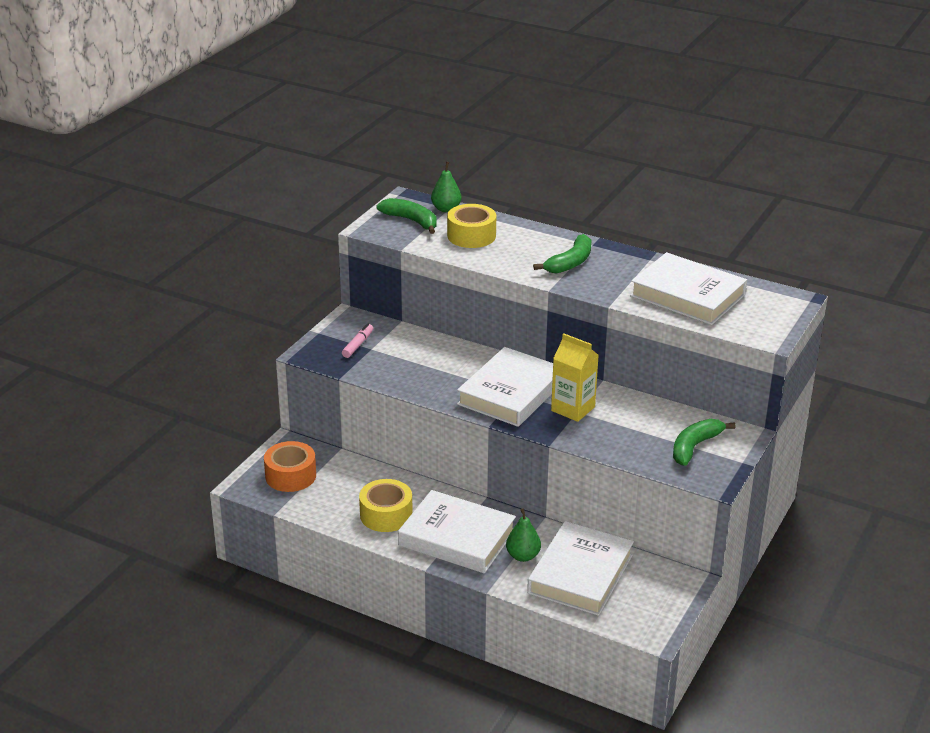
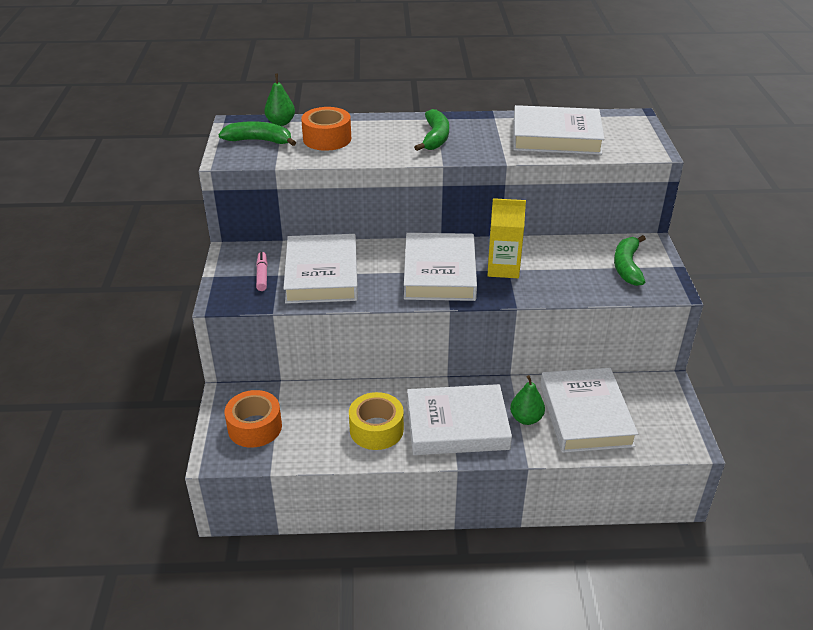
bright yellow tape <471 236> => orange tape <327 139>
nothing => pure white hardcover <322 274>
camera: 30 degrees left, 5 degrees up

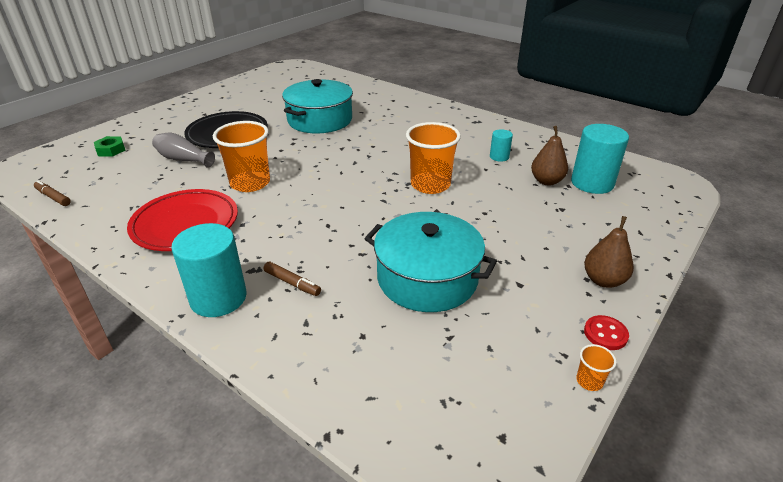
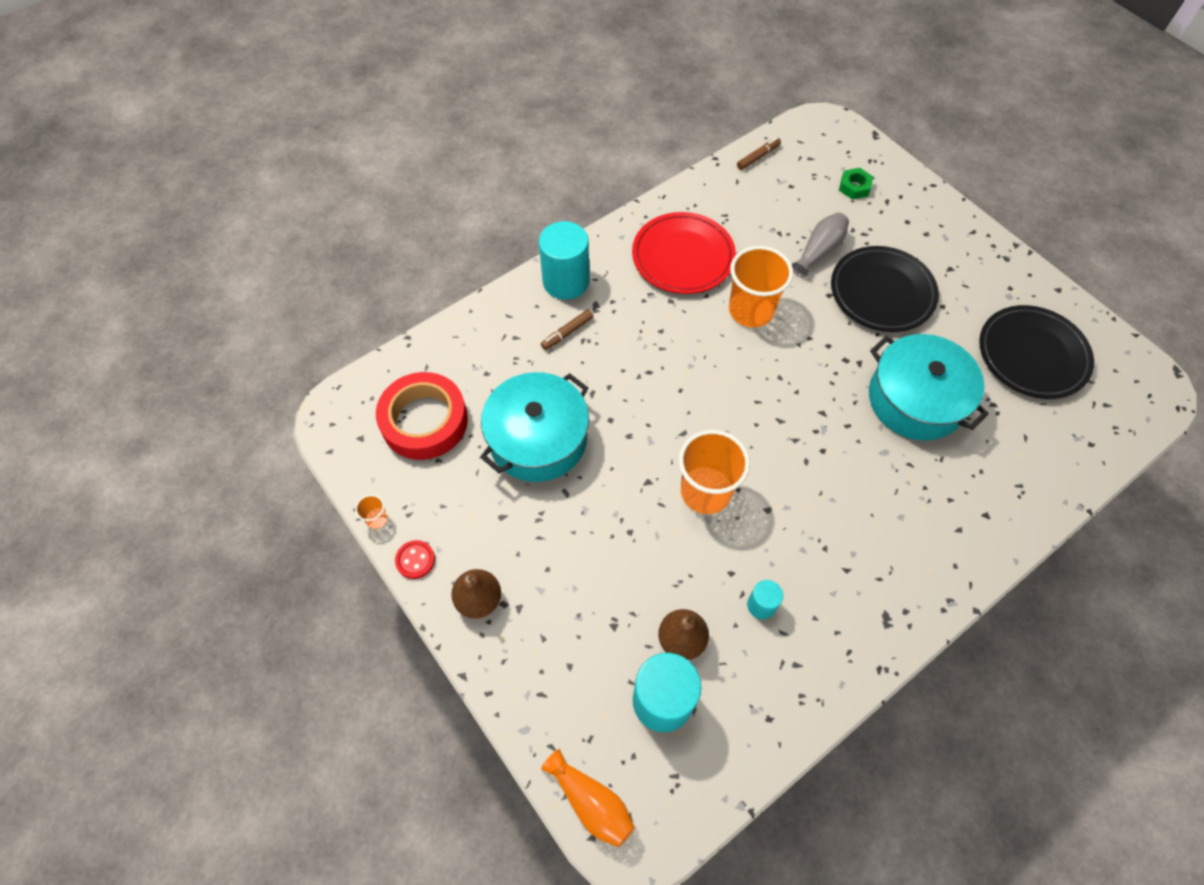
nothing => scarlet tape <424 421>
nothing => orange vase <591 802>
nothing => jet-black flat dish <1032 355>
camera: 105 degrees right, 25 degrees up

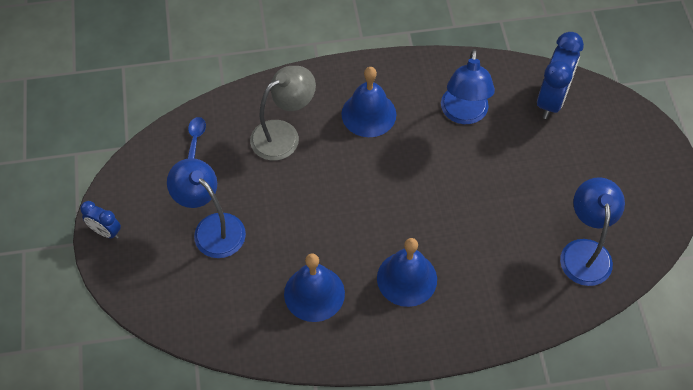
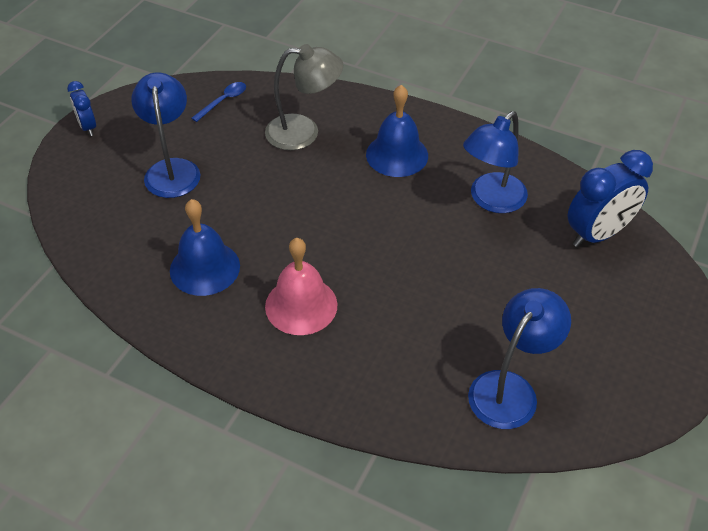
cobalt school bell <407 278> => rose-pink school bell <301 305>
camera: 35 degrees right, 10 degrees down

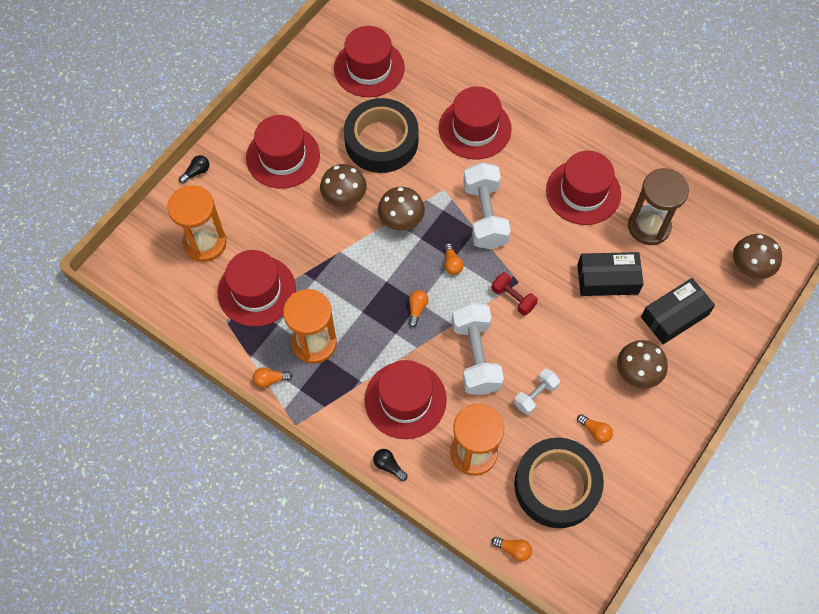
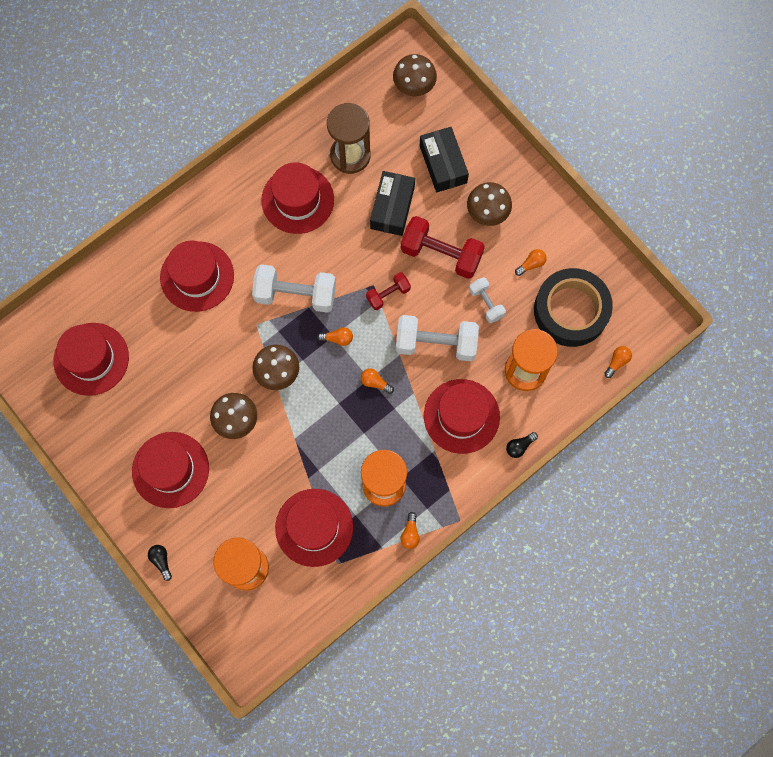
jet-black tape <381 141> => nothing
nothing => scarlet free weight <441 254>
camera: 75 degrees left, 10 degrees up

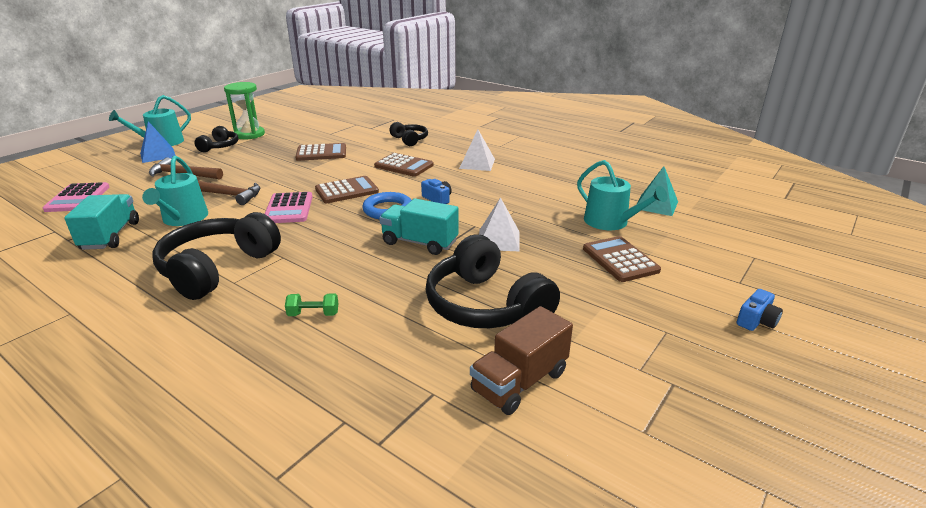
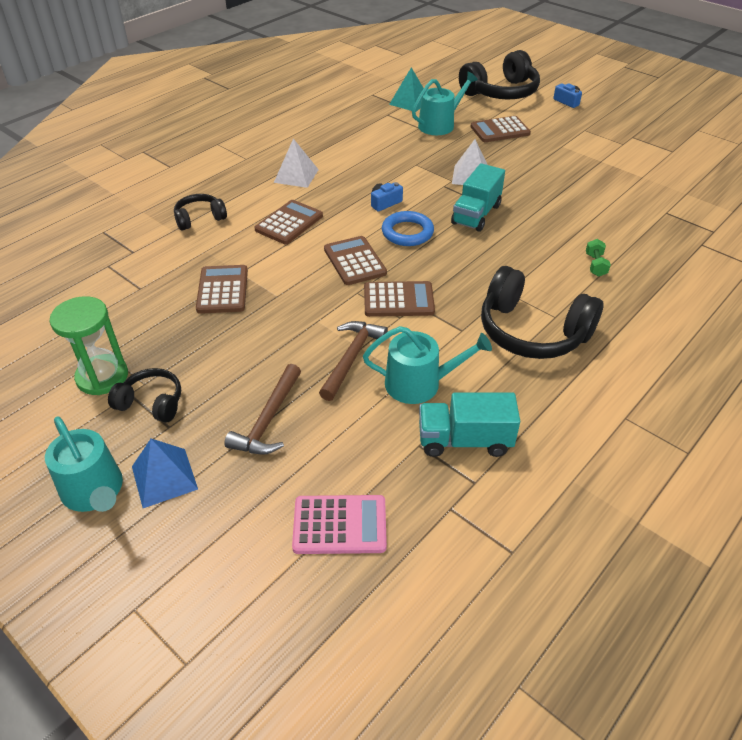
rose-pink pocket calculator <289 209> => brown pocket calculator <398 300>
jet-black headphones <486 305> => jet-black headphones <501 92>, relocated
brown toy truck <519 382> => nothing
camera: 85 degrees left, 15 degrees up

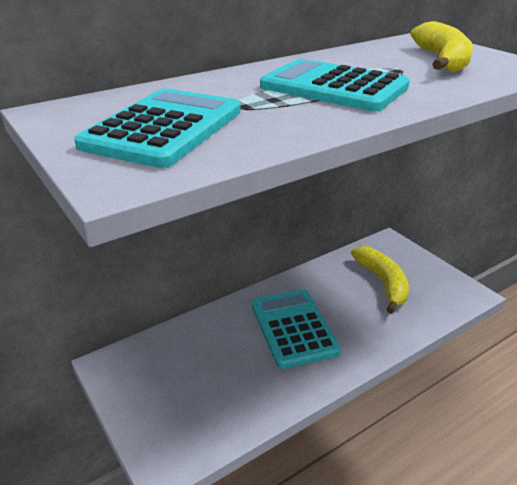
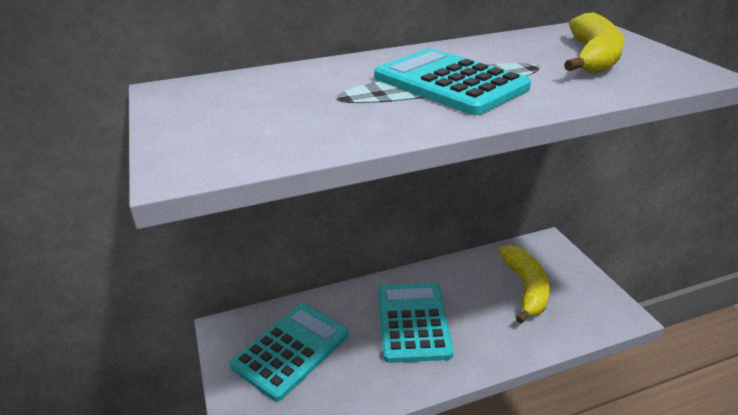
turquoise pocket calculator <164 128> => turquoise pocket calculator <291 350>, relocated
camera: 15 degrees right, 0 degrees up

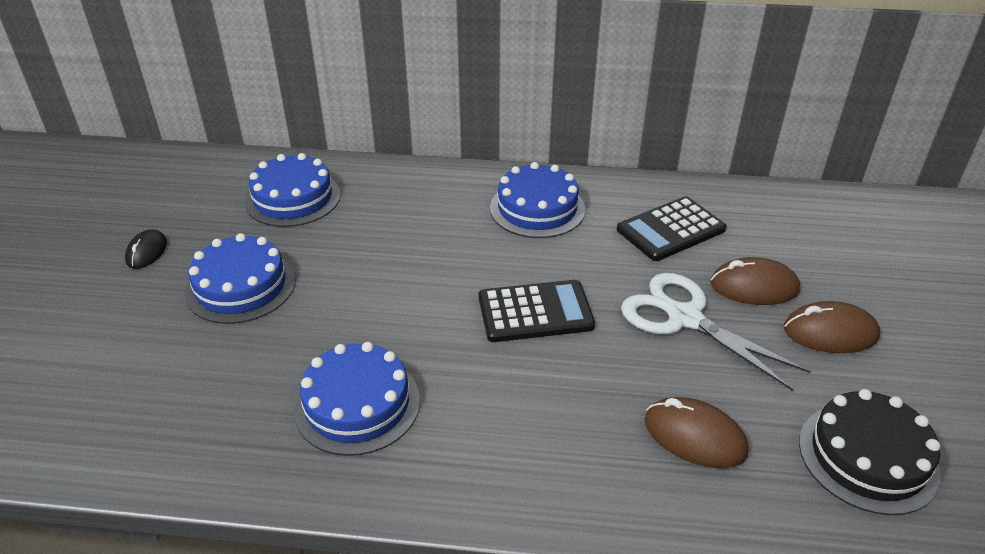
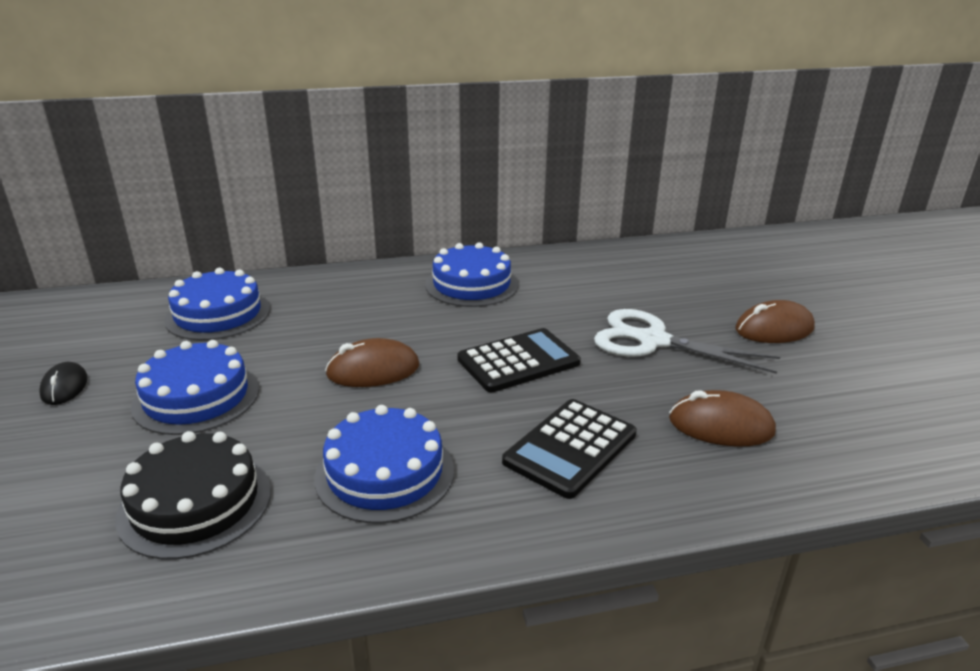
jet-black pocket calculator <671 230> => jet-black pocket calculator <570 448>, relocated
brown mouse <754 287> => brown mouse <373 370>, relocated
jet-black gateau <868 457> => jet-black gateau <195 503>, relocated
camera: 20 degrees left, 10 degrees down

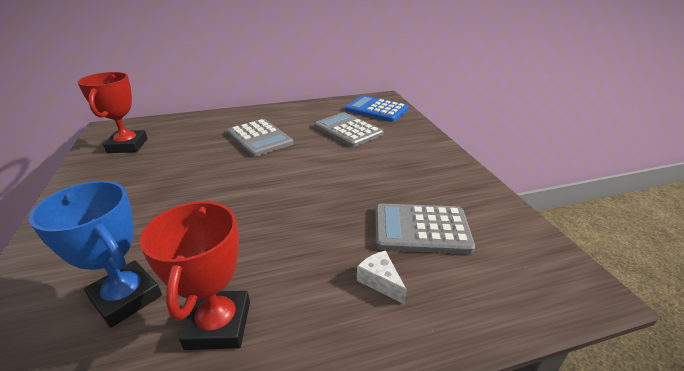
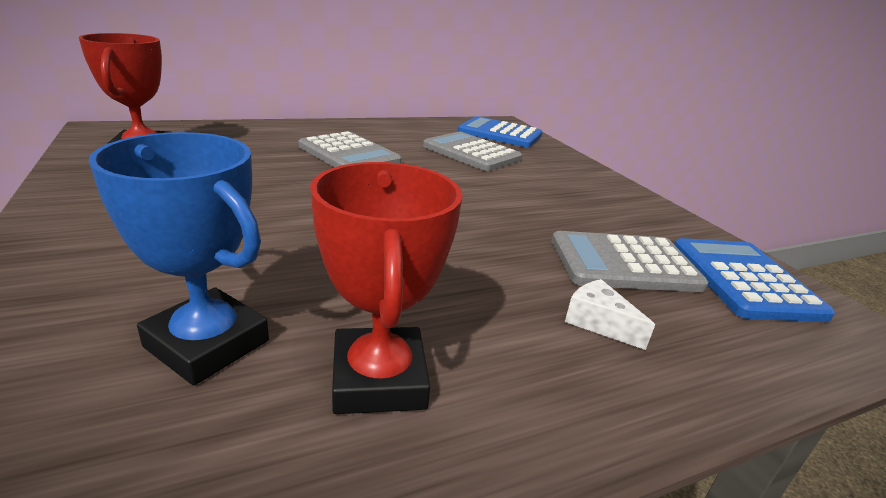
nothing => cobalt pocket calculator <743 280>
camera: 10 degrees left, 5 degrees down

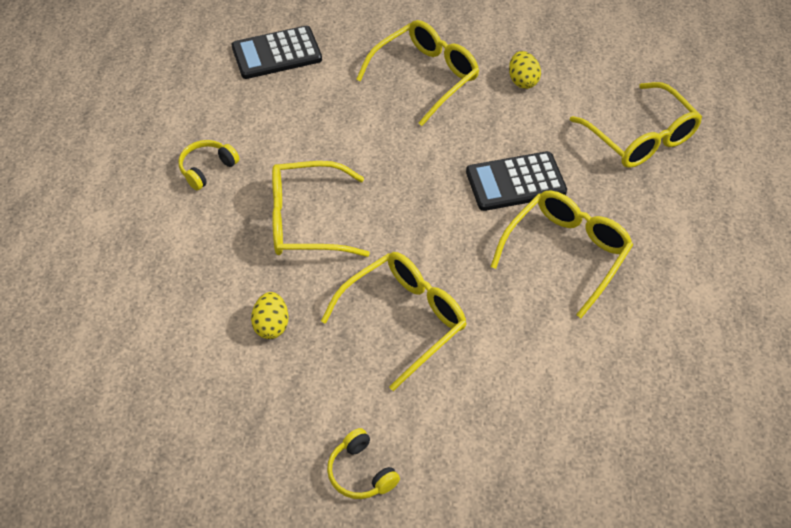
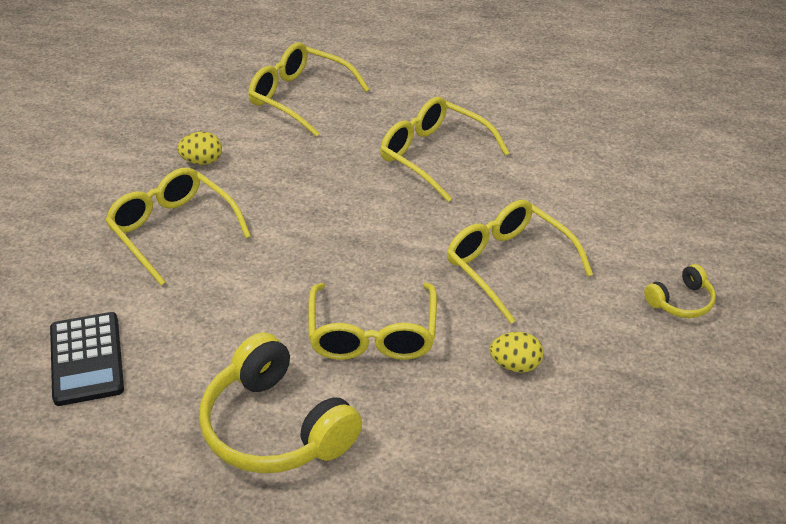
bright yellow headphones <207 169> => bright yellow headphones <276 427>, x2.10
jet-black pocket calculator <515 182> => nothing
bright yellow glasses <641 137> => bright yellow glasses <299 97>, 120 degrees counterclockwise
camera: 85 degrees left, 10 degrees down

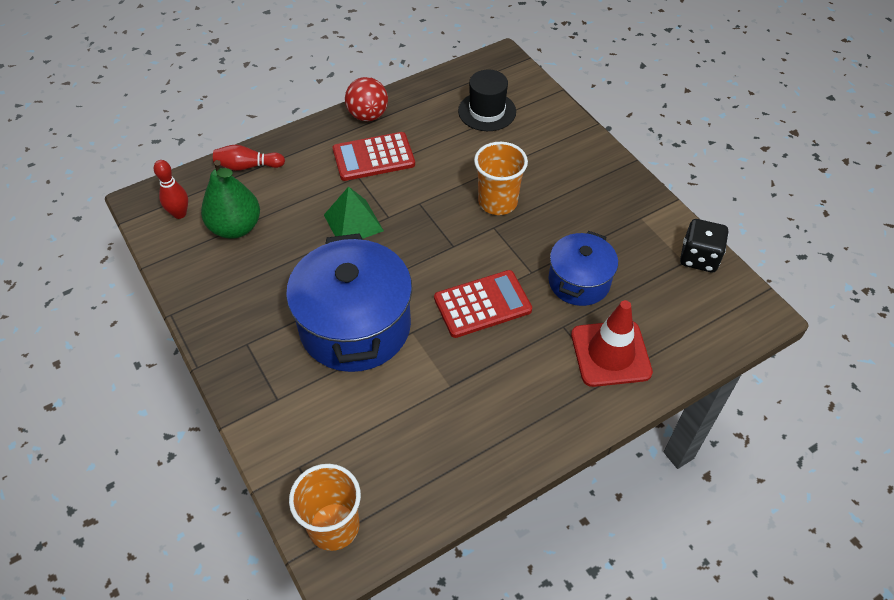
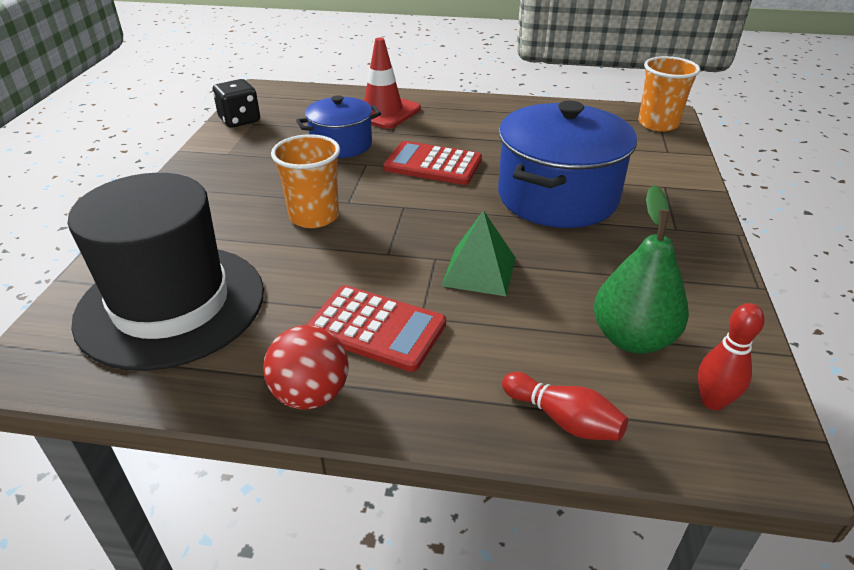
jet-black top hat <487 111> => jet-black top hat <171 304>, x1.91
camera: 140 degrees left, 15 degrees down

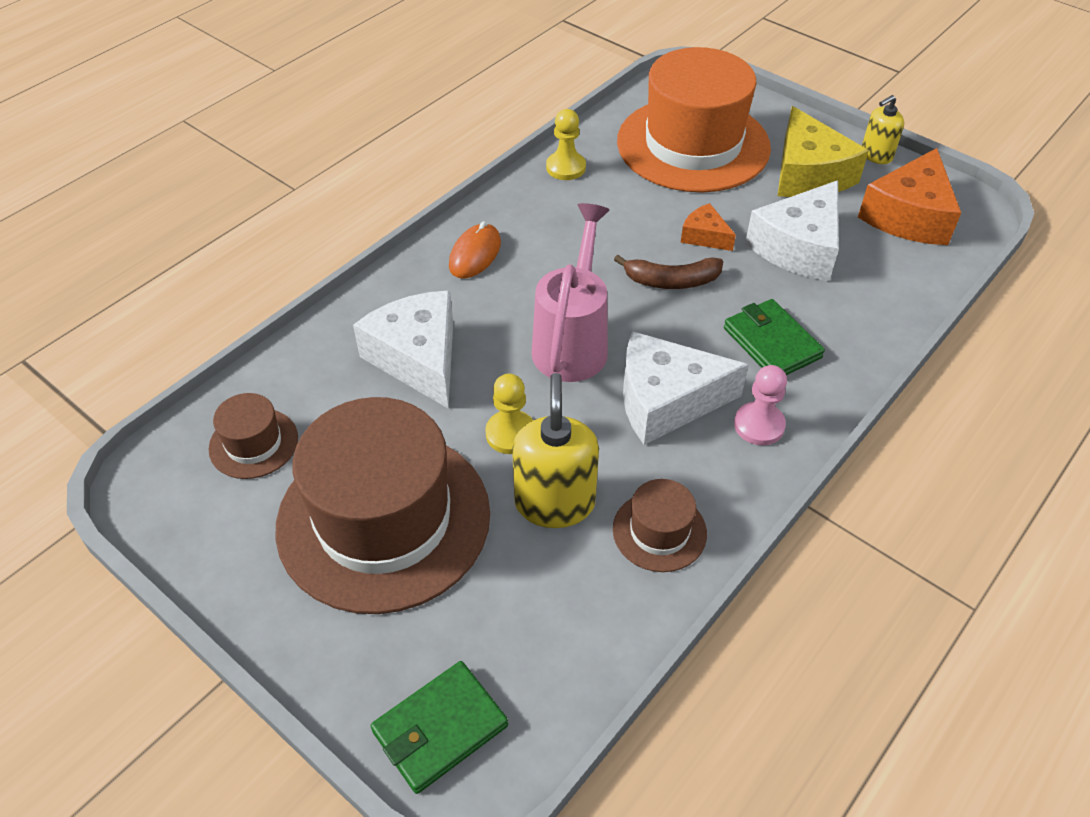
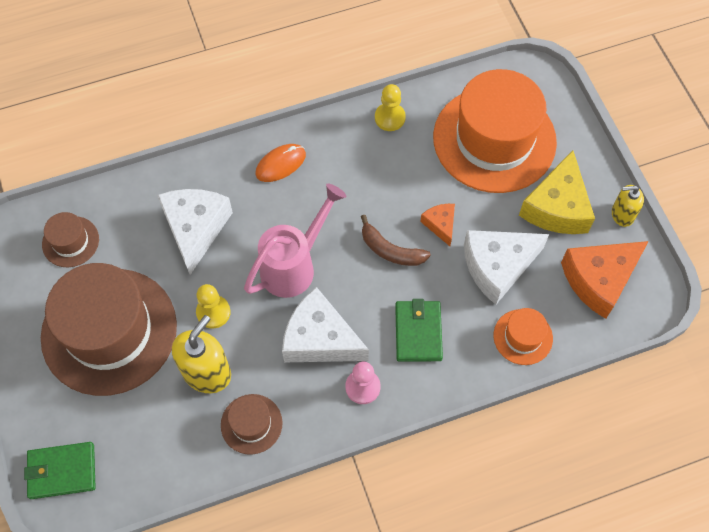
nothing => orange top hat <523 337>
camera: 30 degrees right, 15 degrees up

